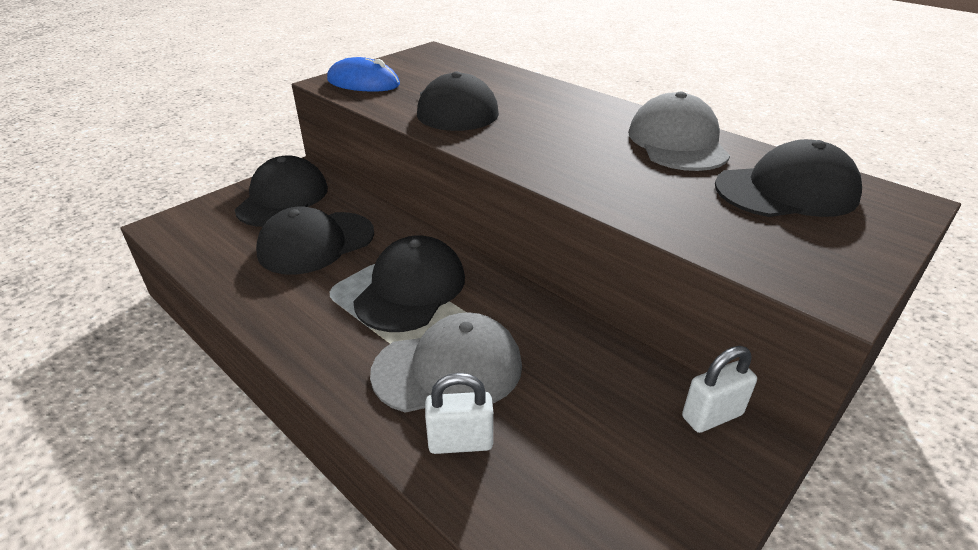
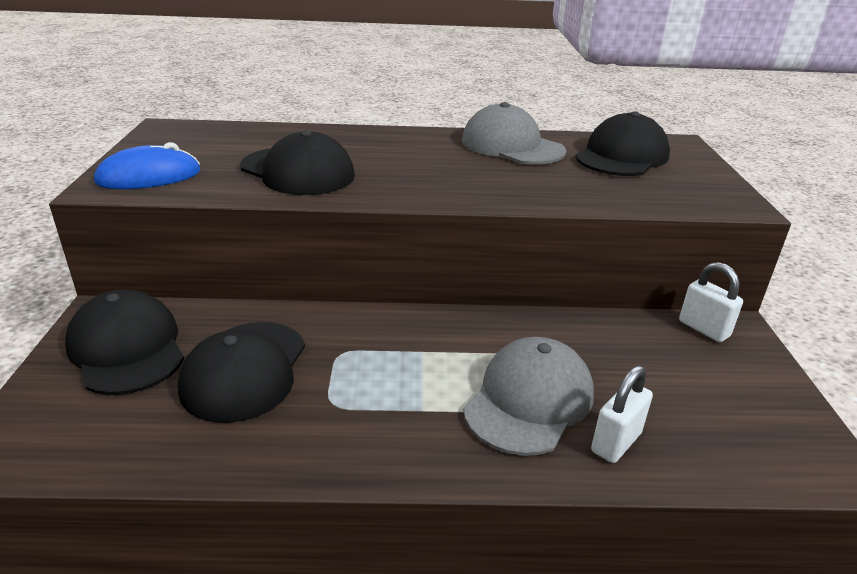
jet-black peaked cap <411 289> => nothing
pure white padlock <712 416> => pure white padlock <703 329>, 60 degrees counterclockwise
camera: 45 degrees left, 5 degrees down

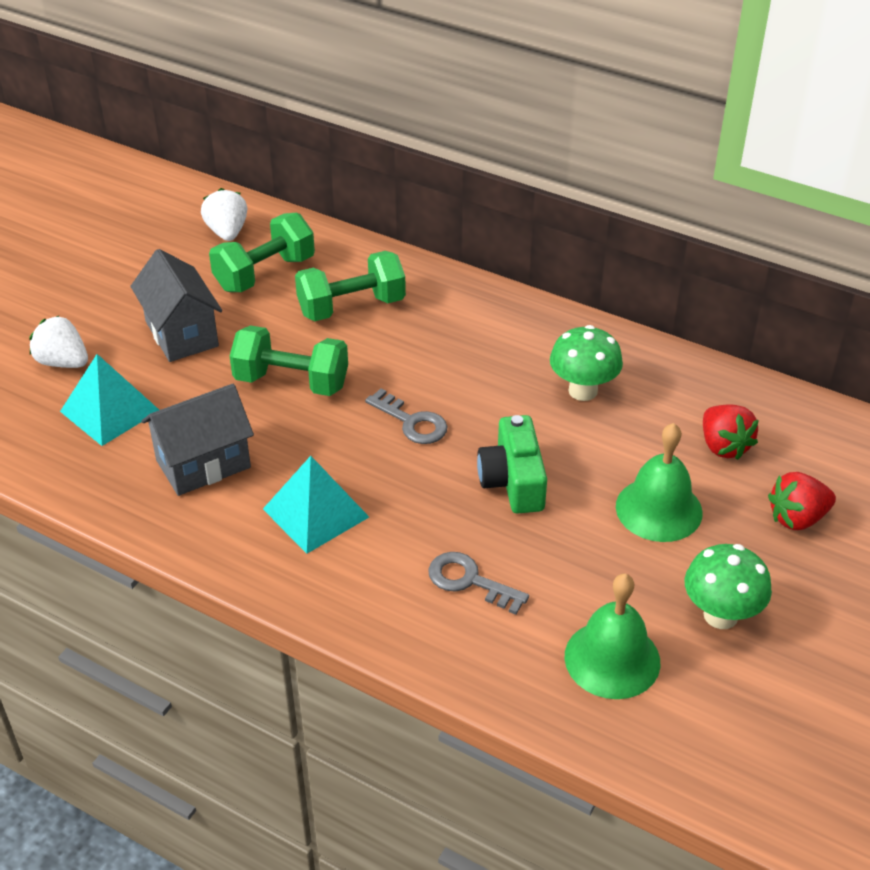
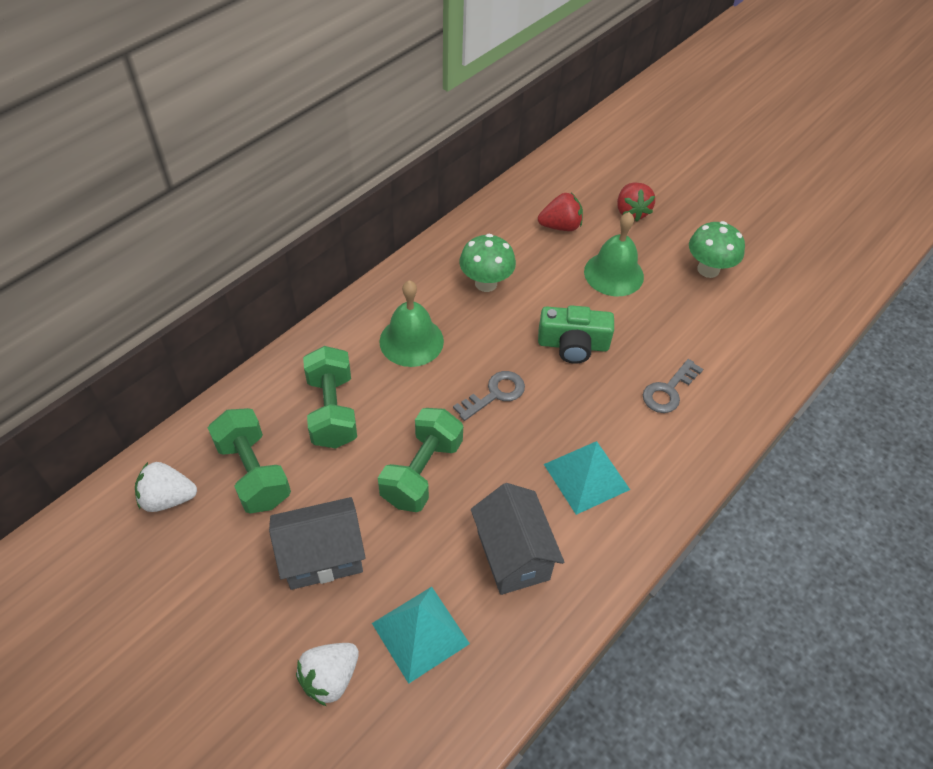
leaf-green school bell <612 659> => leaf-green school bell <411 341>, relocated
camera: 80 degrees left, 10 degrees up

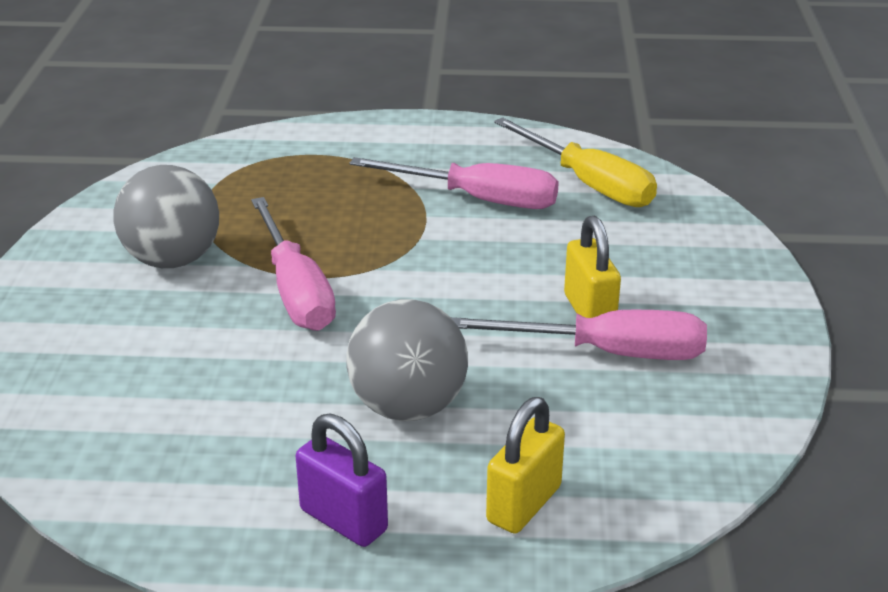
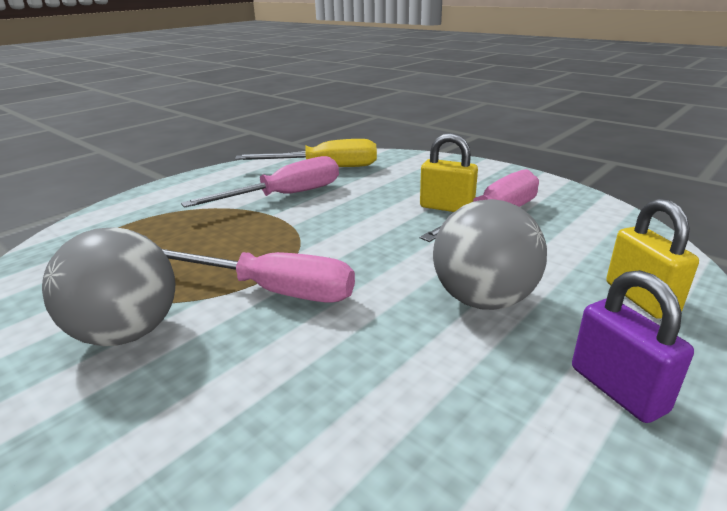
royal purple padlock <343 520> => royal purple padlock <617 389>, 75 degrees clockwise
camera: 50 degrees left, 5 degrees down

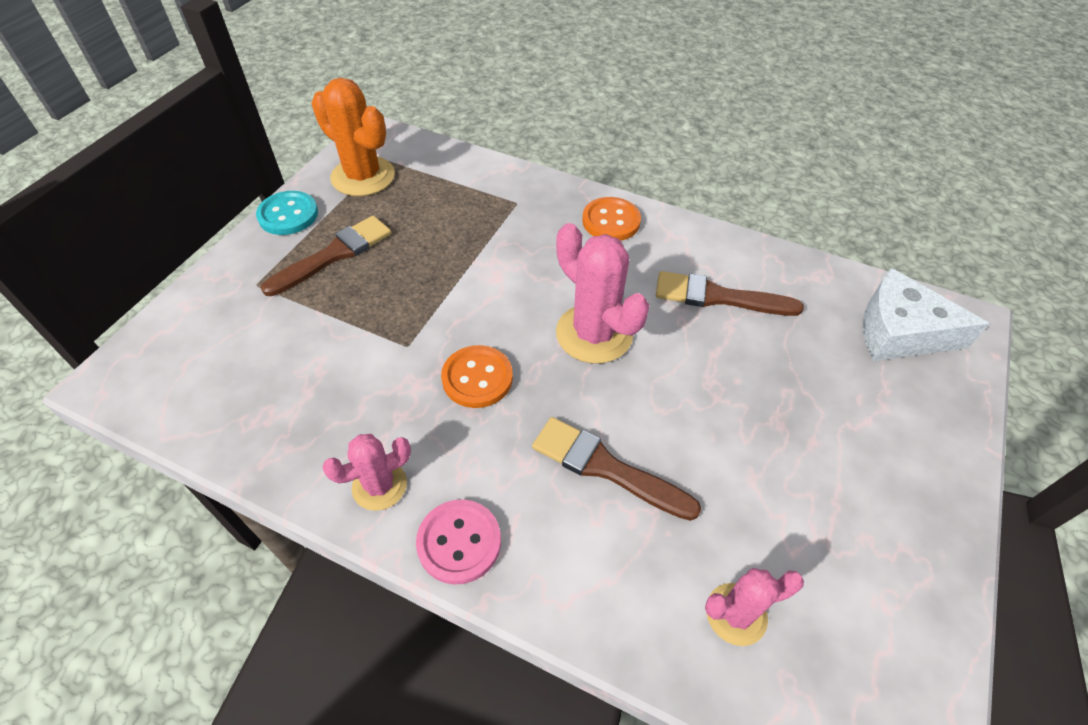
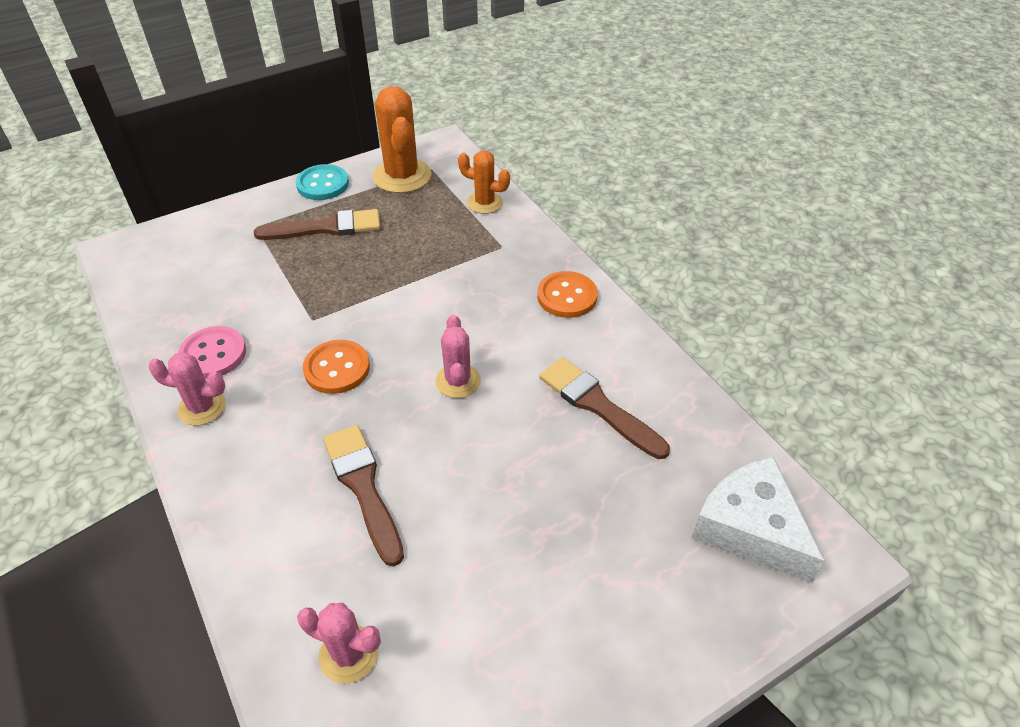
rose-pink sewing button <459 542> => rose-pink sewing button <213 354>, relocated
rose-pink cactus <594 334> => rose-pink cactus <458 381>, x0.60
nothing => orange cactus <485 203>
camera: 35 degrees right, 5 degrees down

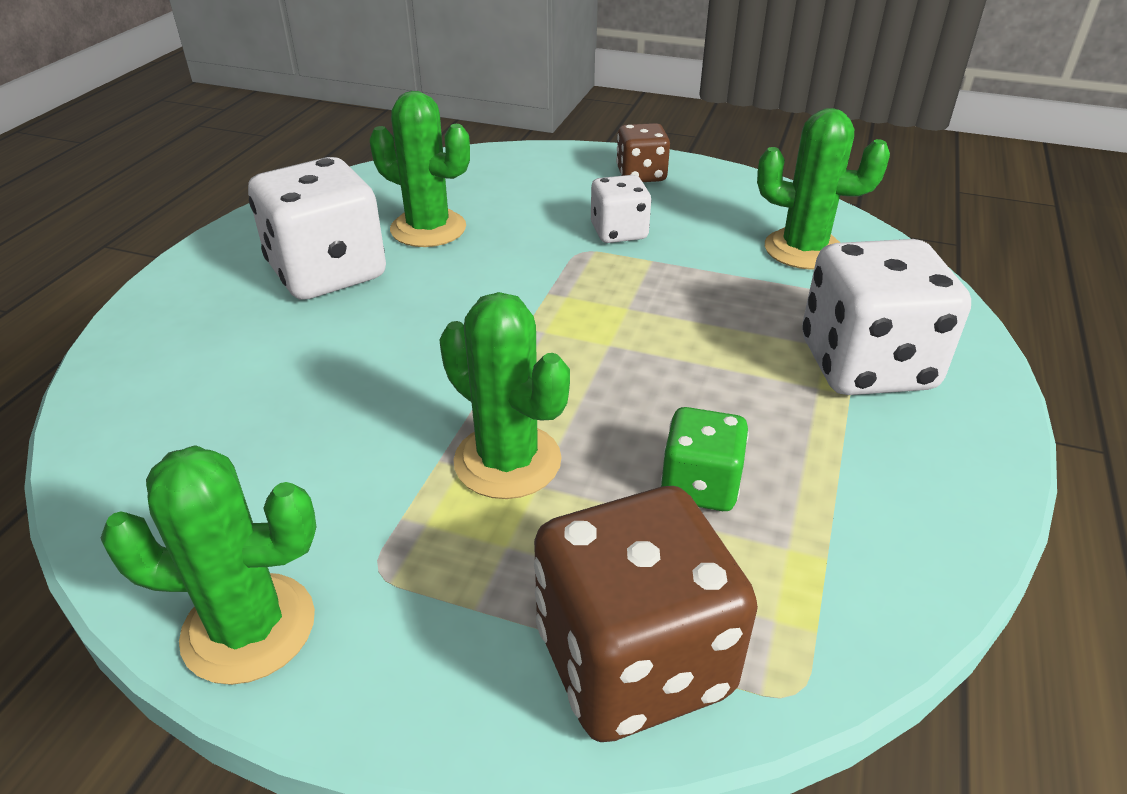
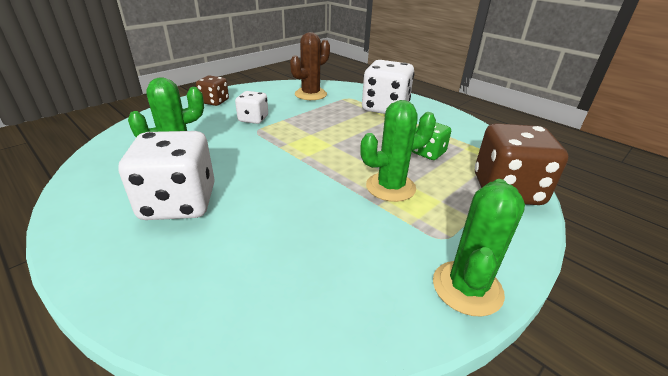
leaf-green cactus <803 249> => brown cactus <310 94>
camera: 65 degrees left, 5 degrees down

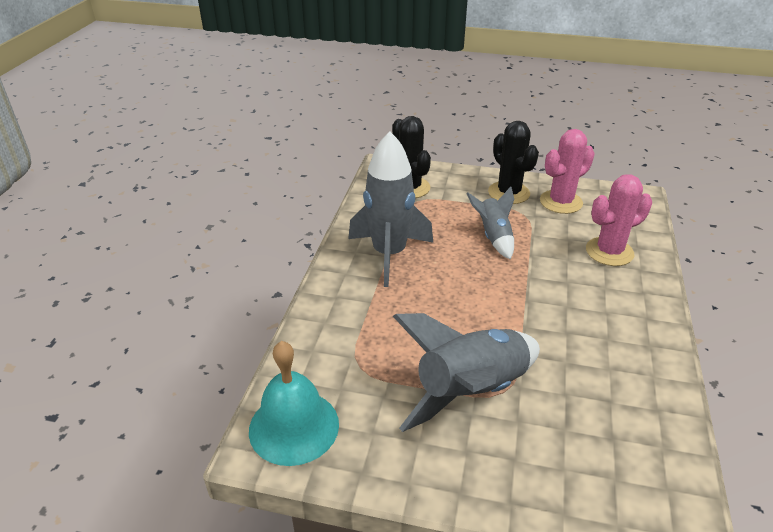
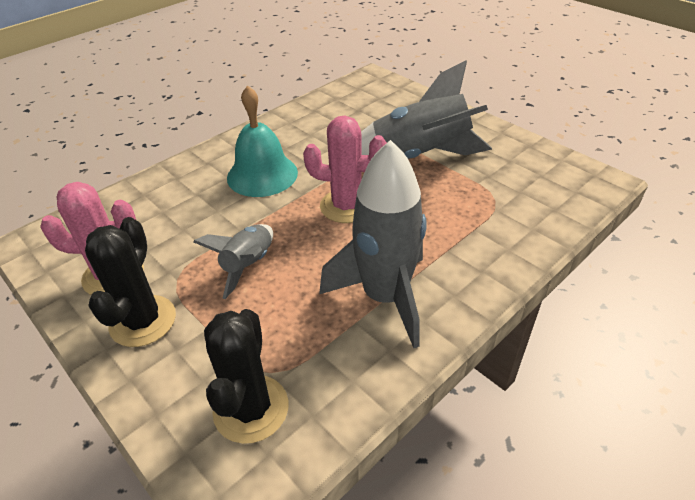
turquoise school bell <294 426> => turquoise school bell <262 174>, relocated
rose-pink cactus <609 252> => rose-pink cactus <346 206>, relocated
camera: 145 degrees left, 5 degrees up

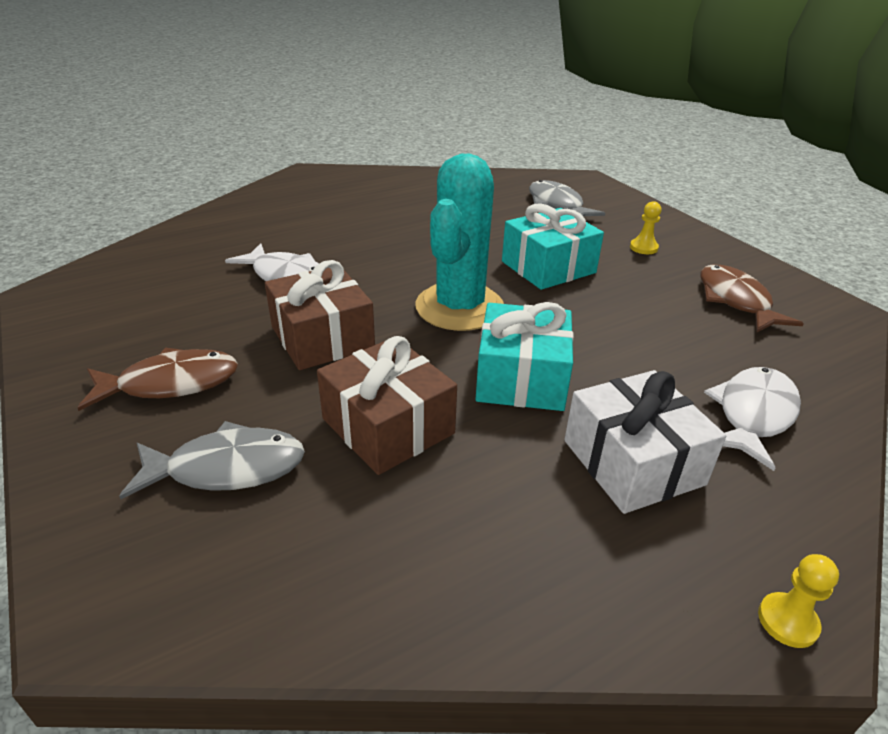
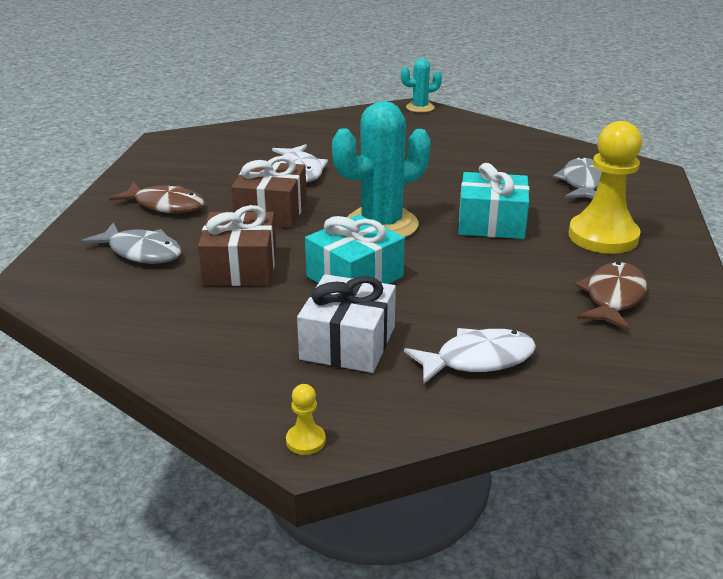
bright yellow pawn <643 248> => bright yellow pawn <603 236>, x2.47
nothing => turquoise cactus <420 107>
camera: 40 degrees right, 5 degrees down

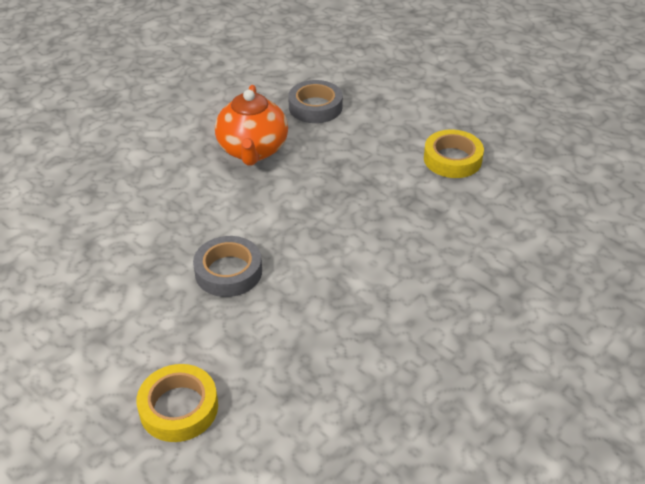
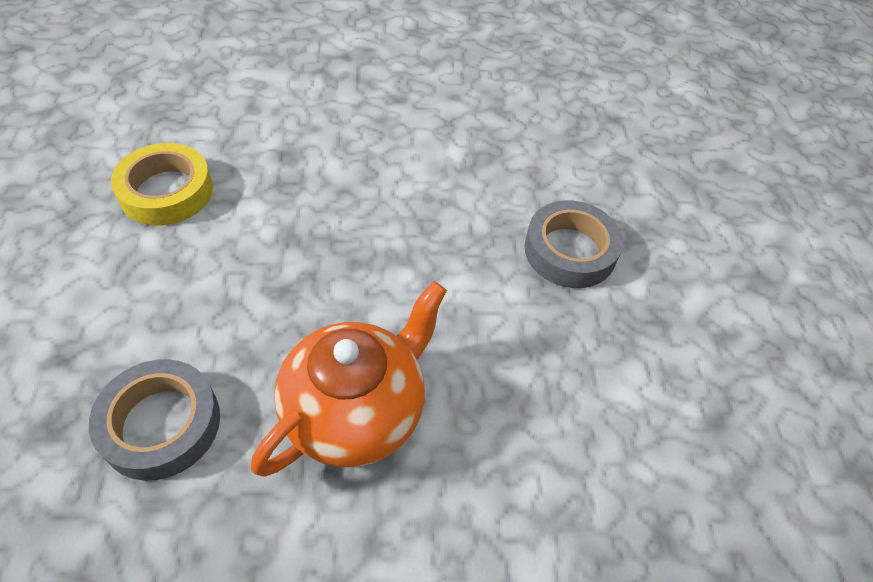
bright yellow tape <179 408> => nothing
camera: 140 degrees left, 10 degrees up

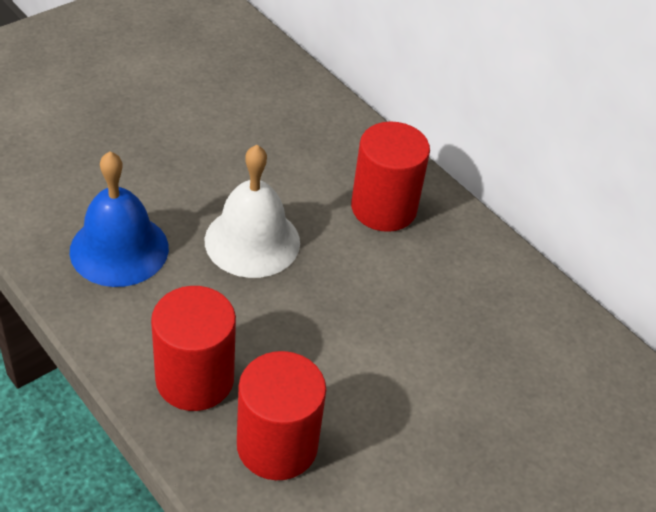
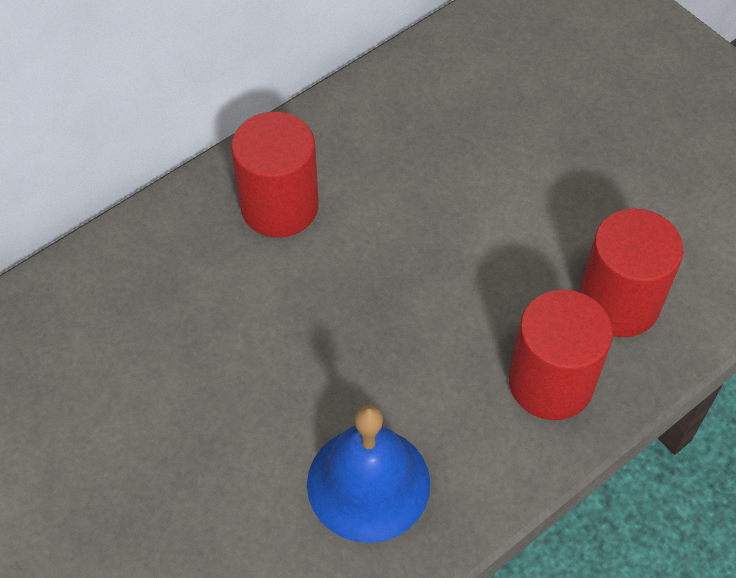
pure white school bell <252 241> => nothing
camera: 85 degrees left, 10 degrees up

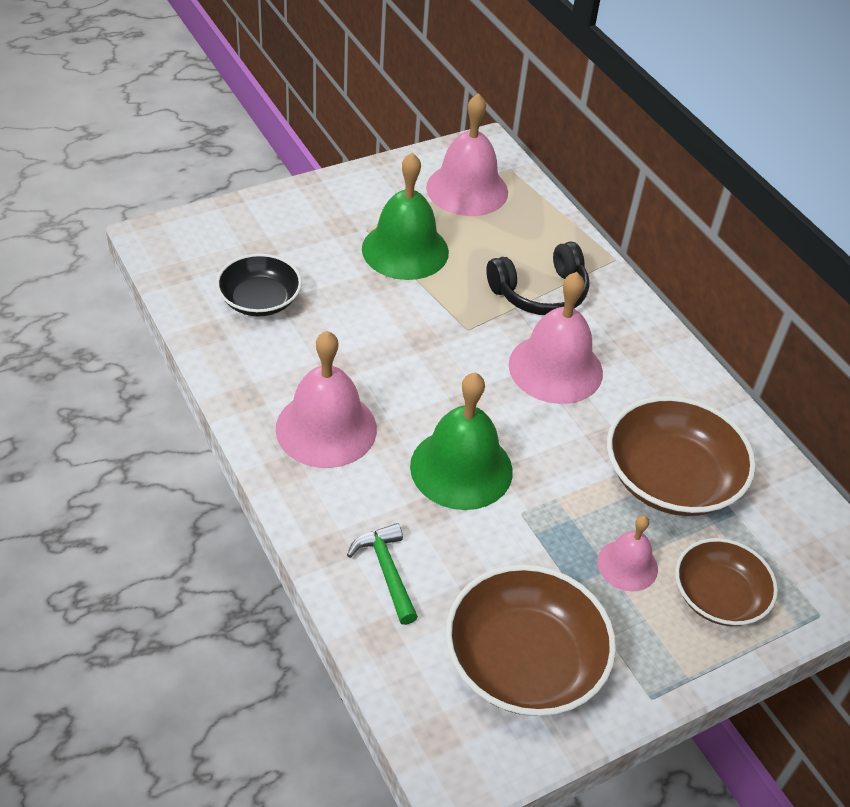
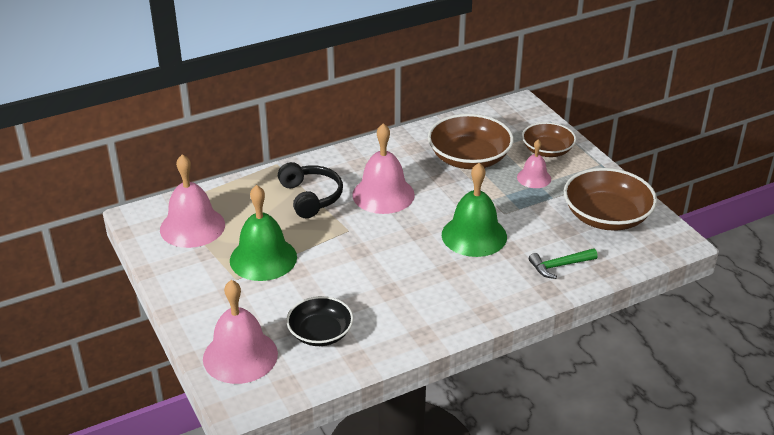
rose-pink school bell <326 428> => rose-pink school bell <240 356>, relocated
camera: 85 degrees left, 10 degrees down

